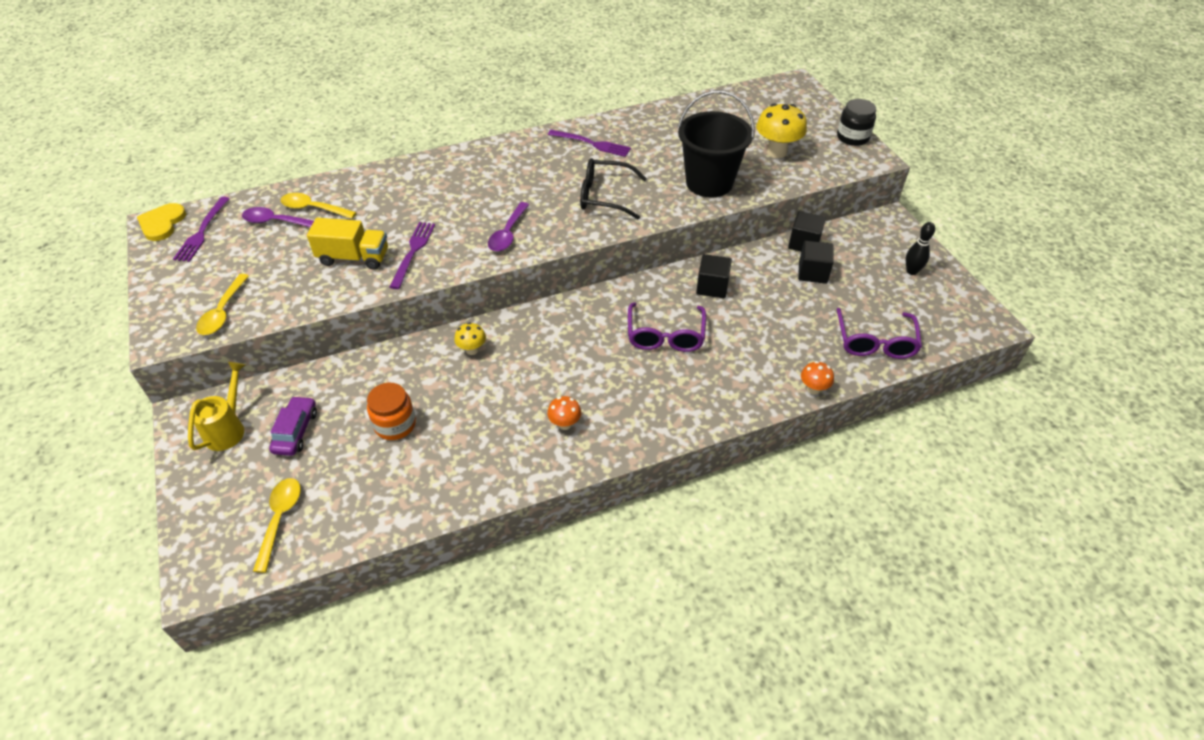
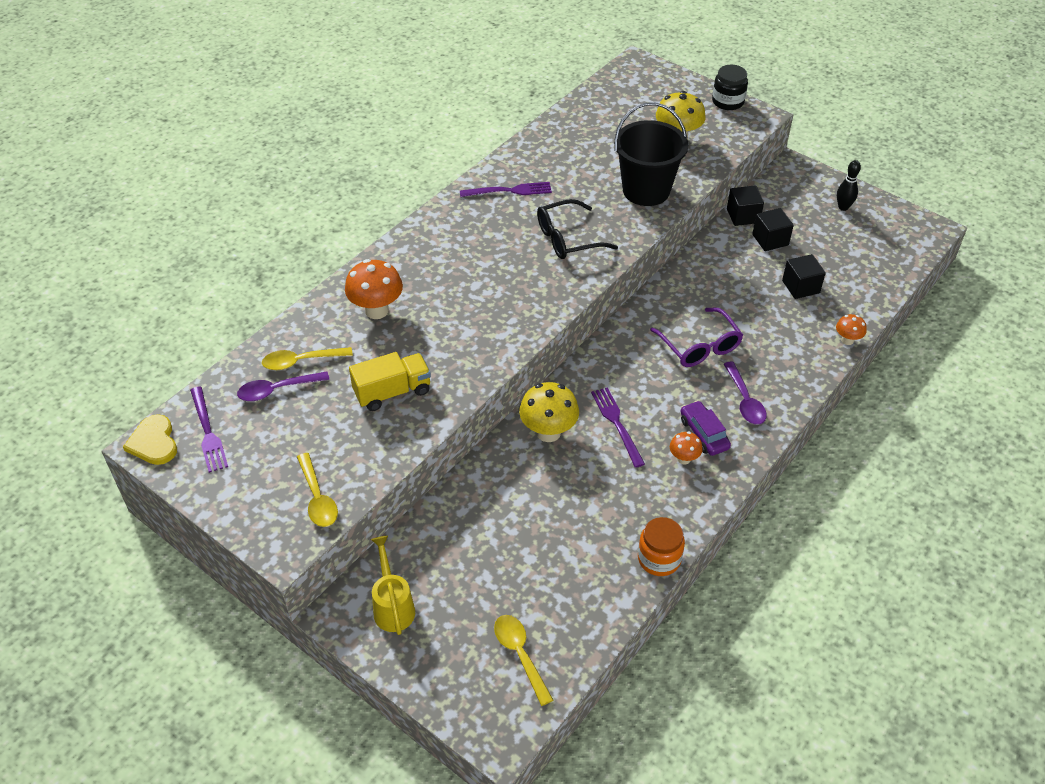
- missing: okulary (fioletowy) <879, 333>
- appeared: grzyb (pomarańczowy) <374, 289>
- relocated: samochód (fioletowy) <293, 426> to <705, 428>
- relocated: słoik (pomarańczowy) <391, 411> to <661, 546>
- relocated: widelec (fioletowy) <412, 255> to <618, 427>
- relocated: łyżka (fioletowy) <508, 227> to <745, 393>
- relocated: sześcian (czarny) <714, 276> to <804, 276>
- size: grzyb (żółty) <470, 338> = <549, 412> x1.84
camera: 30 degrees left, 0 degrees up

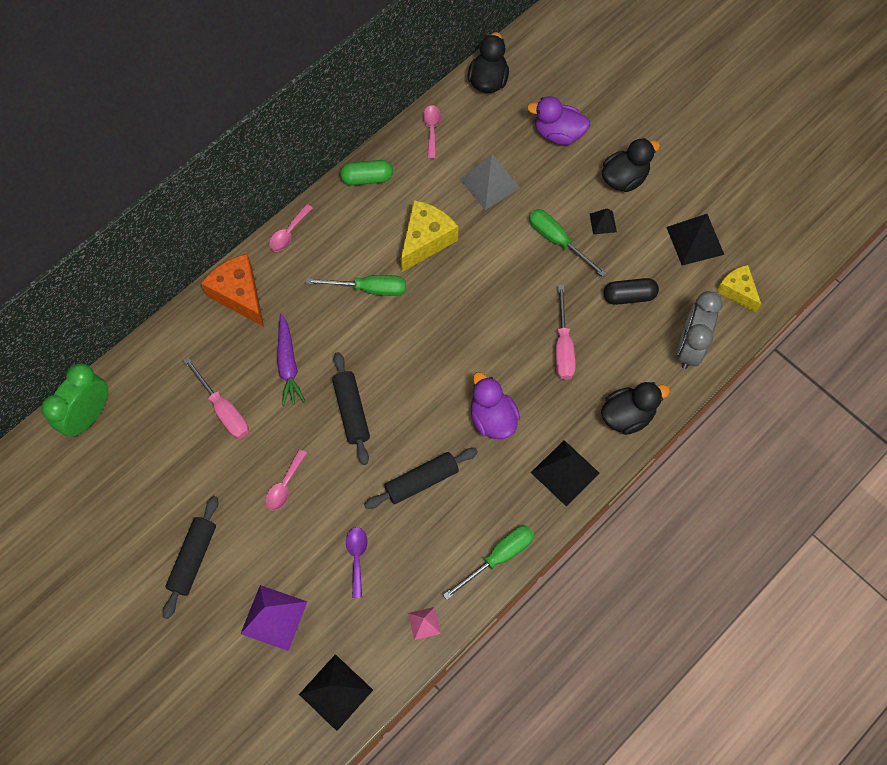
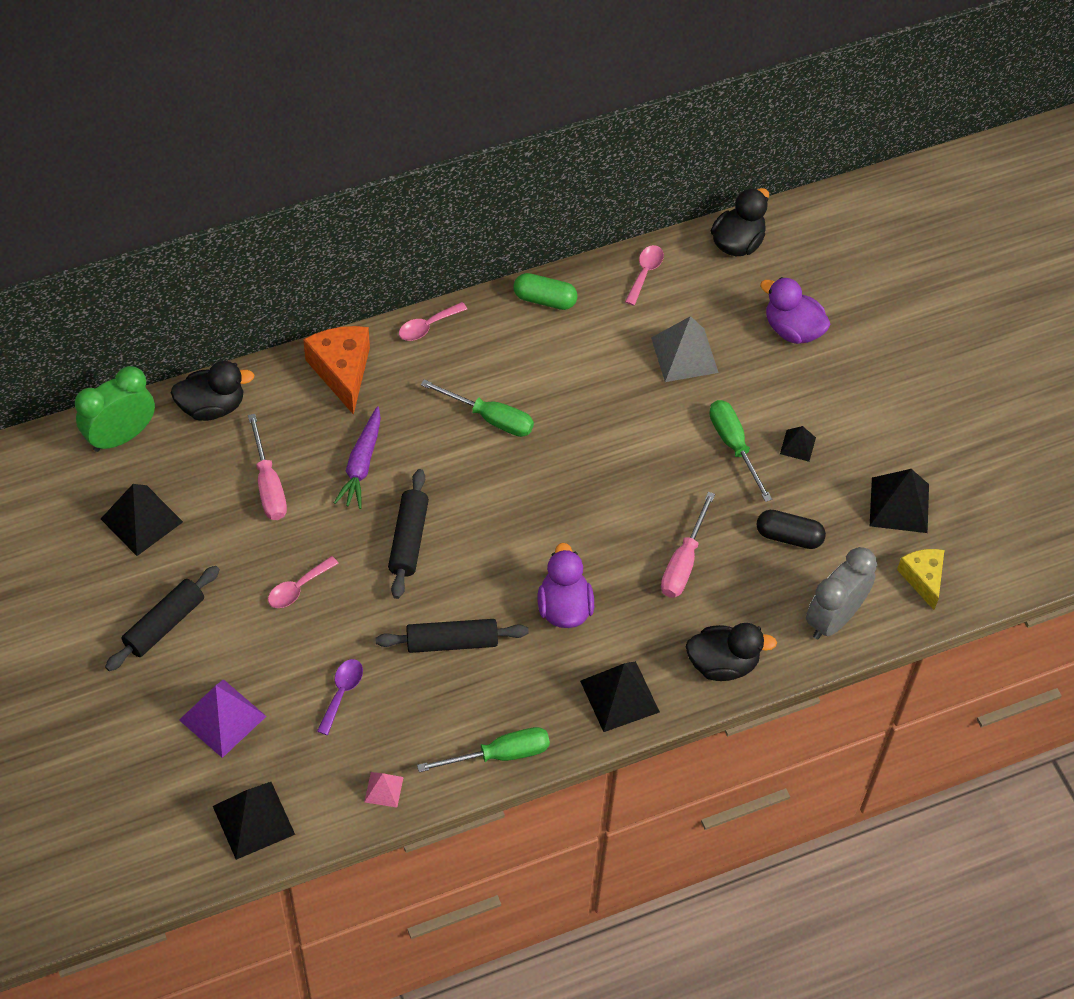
- missing: ser (żółty) <429, 236>
- appeared: piramida (czarny) <142, 520>
- relocated: kaczka (czarny) <631, 165> to <212, 391>
camera: 20 degrees right, 10 degrees down

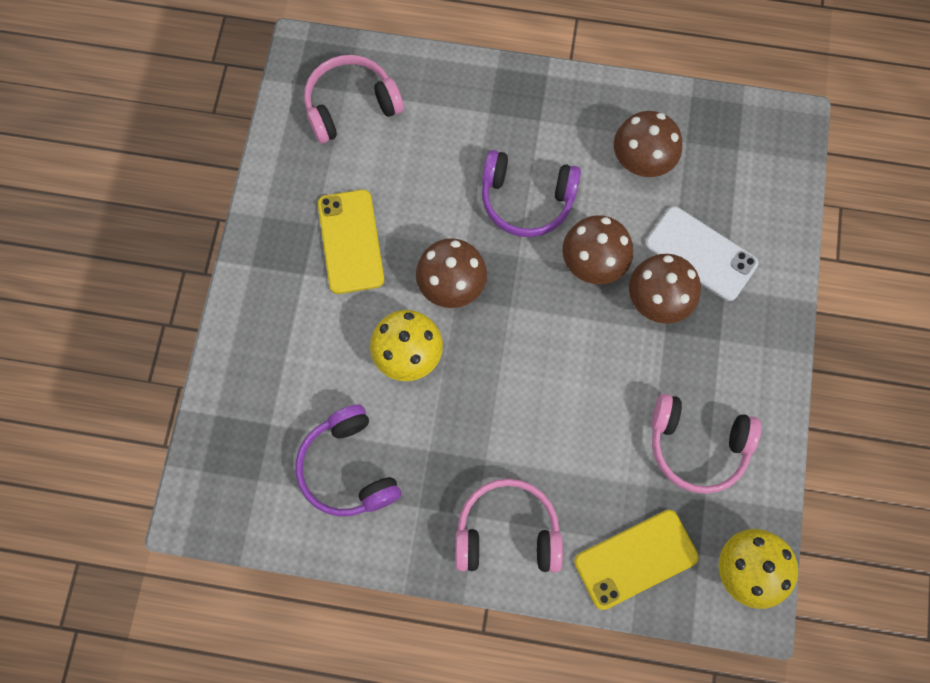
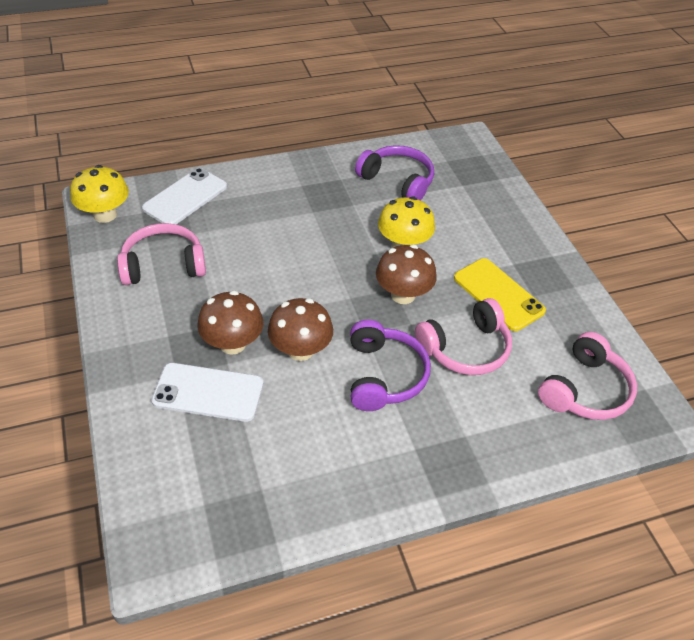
- missing: grzyb (brązowy) <648, 144>
- relocated: słuchawki (różowy) <509, 525> to <463, 336>
- colour: telefon (żółty) <636, 560> to telefon (biały) <184, 196>
- spun: słuchawki (fioletowy) <531, 193> = <390, 365> 105 degrees clockwise
camera: 150 degrees right, 25 degrees down

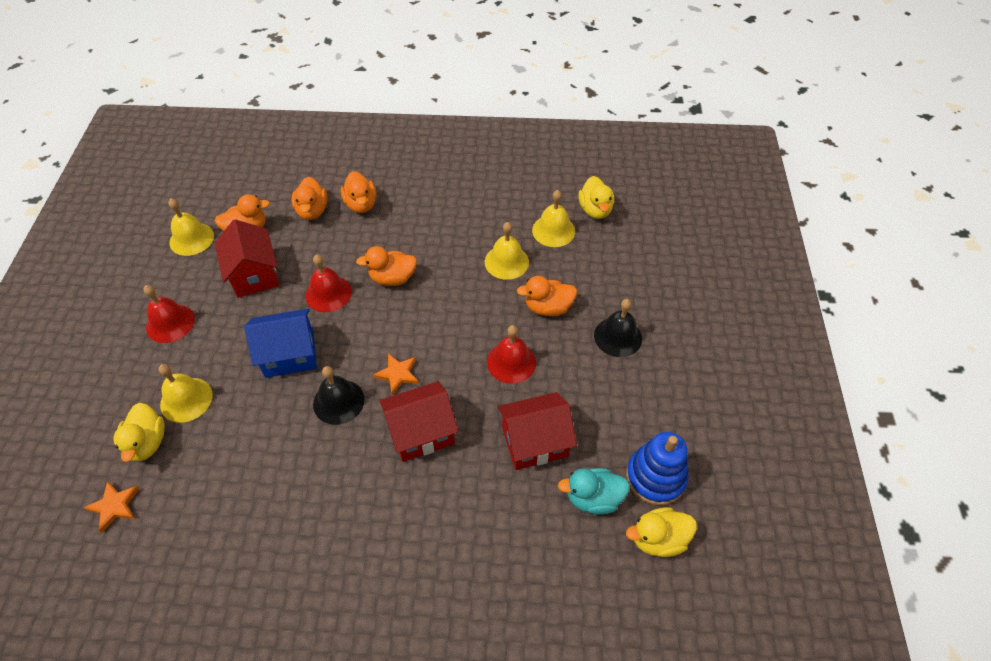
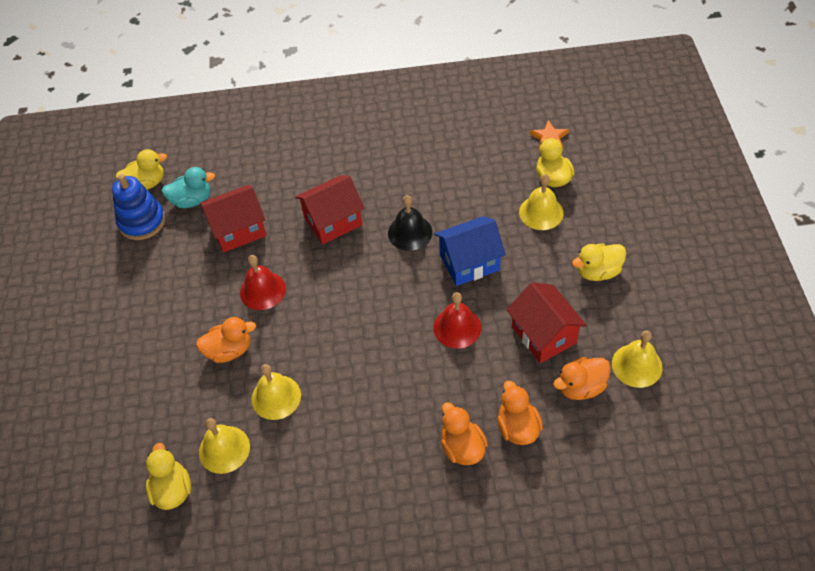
- missing: kaczka (pomarańczowy) <386, 266>
- missing: gwiazda (pomarańczowy) <396, 374>
- missing: dzwonek (czarny) <618, 328>
- exchanged: dzwonek (czerwony) <169, 314> to kaczka (żółty) <599, 262>
camera: 175 degrees right, 0 degrees up

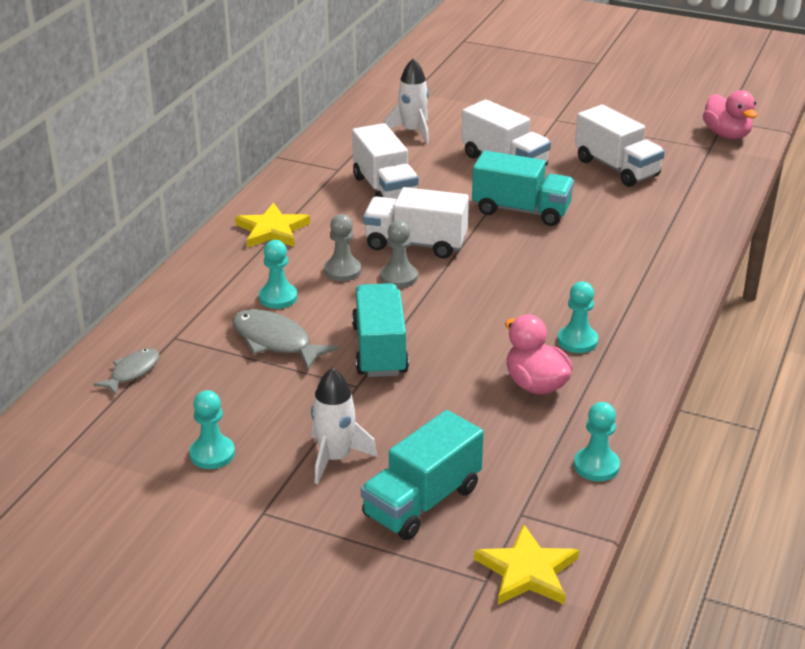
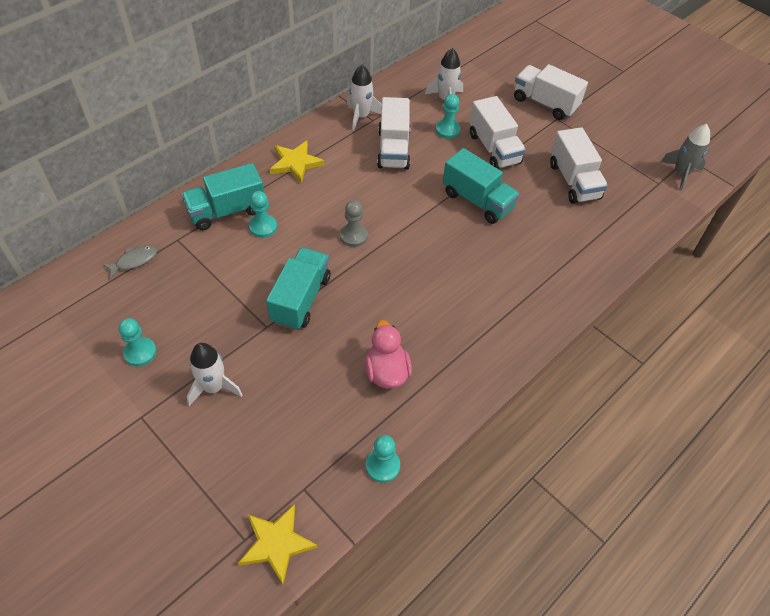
- missing: ryba (szary) <286, 339>
- missing: pionek (szary) <342, 247>
- appeared: rakieta (biały) <364, 98>
- relocated: ciężarówka (turkusowy) <422, 475> to <222, 196>
- relocated: ciężarówka (biały) <416, 223> to <551, 92>
- relocated: pionek (turkusowy) <578, 317> to <448, 116>
- exchanged: kaczka (różowy) <730, 114> to rakieta (szary) <685, 157>
camera: 20 degrees right, 20 degrees up

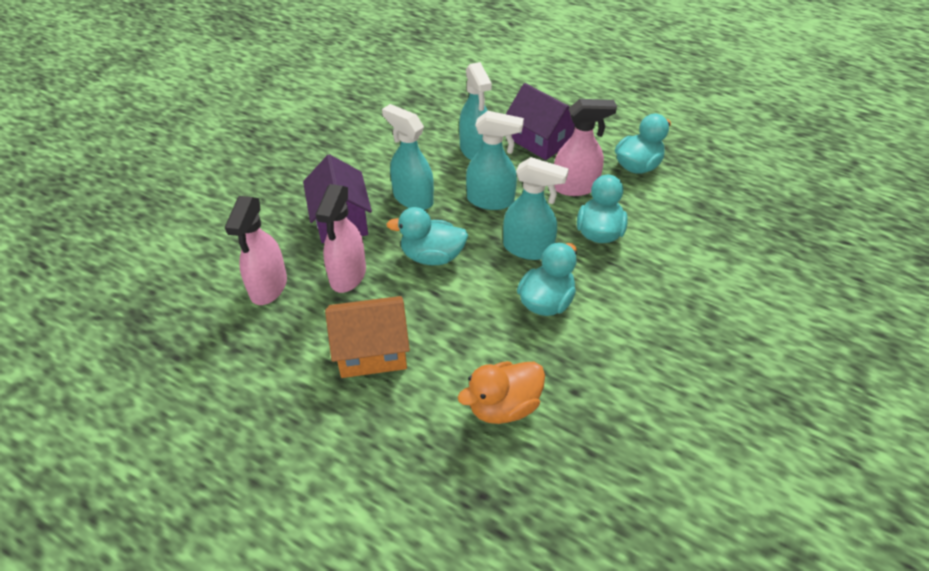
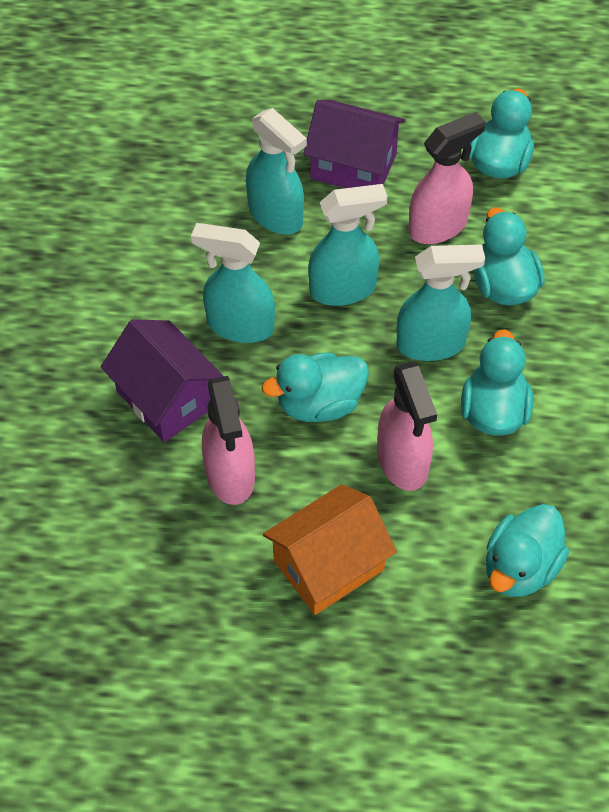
- relocated: spryskiwacz (różowy) <256, 250> to <407, 426>
- colour: kaczka (pomarańczowy) <501, 392> to kaczka (turkusowy) <527, 550>
camera: 25 degrees left, 10 degrees up

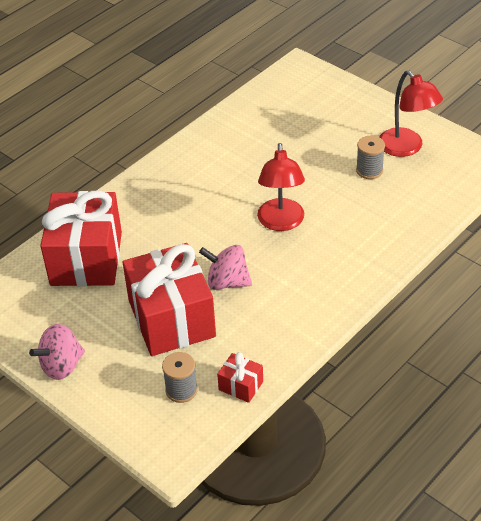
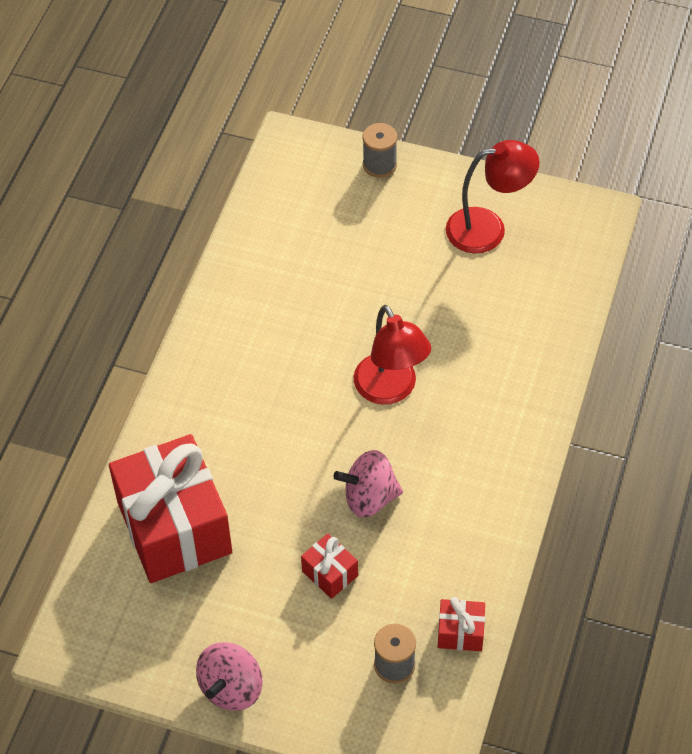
- relocated: szpulka (szary) <370, 157> to <379, 150>
- spun: lampka (czerwony) <411, 113> = <493, 196> 45 degrees counterclockwise
- size: prezent (czerwony) <169, 299> = <329, 566> x0.42
camera: 25 degrees left, 10 degrees up

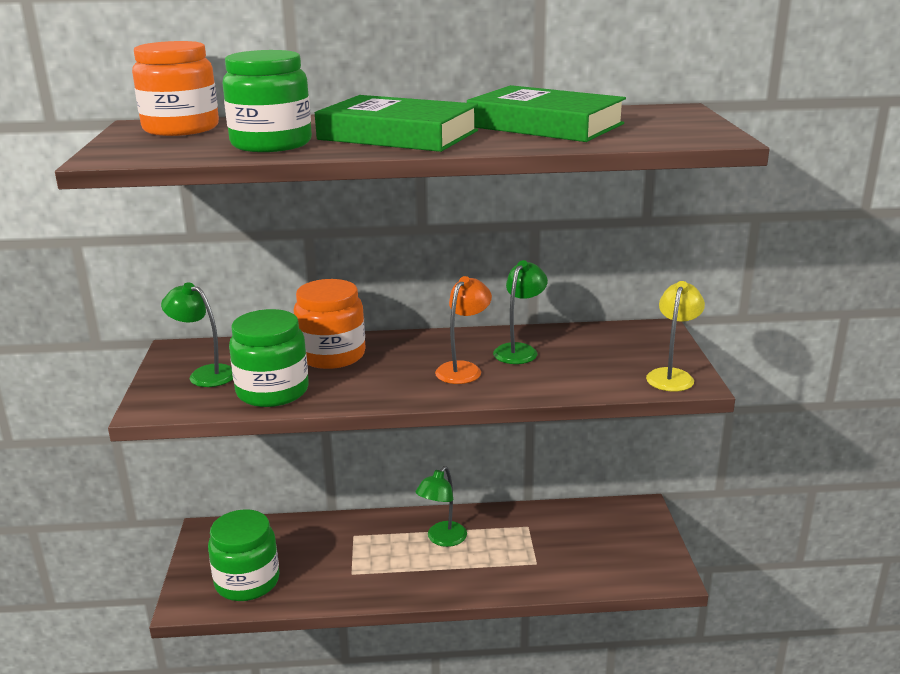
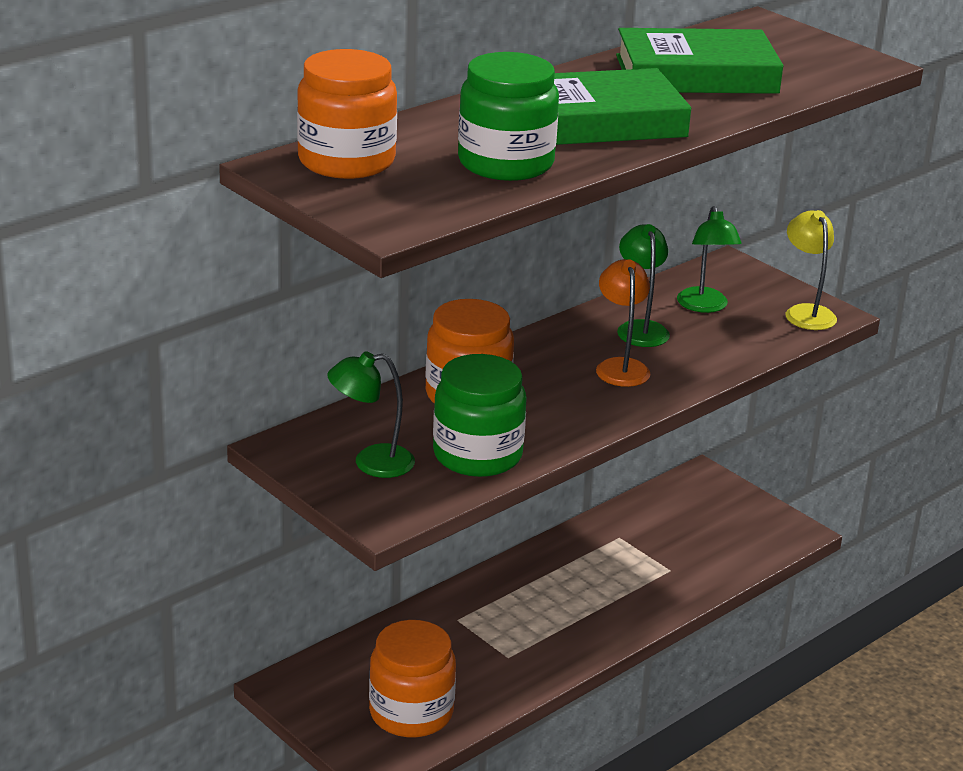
- relocated: lampka (zielony) <441, 506> to <709, 259>
- colour: słoik (zielony) <244, 555> to słoik (pomarańczowy) <412, 679>
camera: 40 degrees left, 5 degrees up

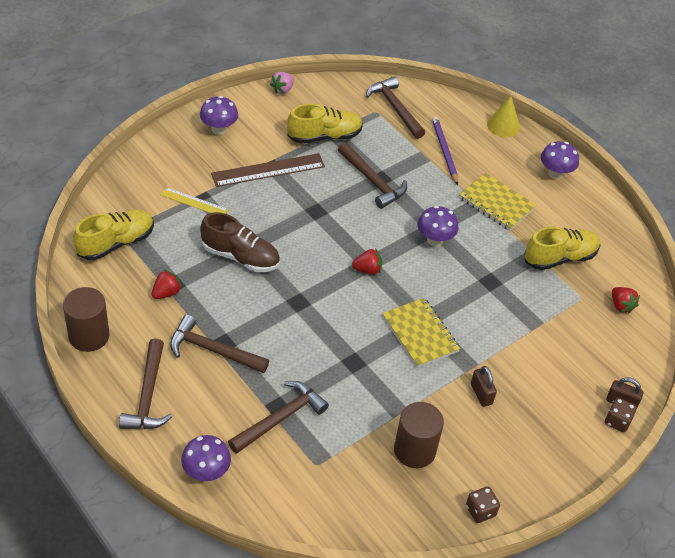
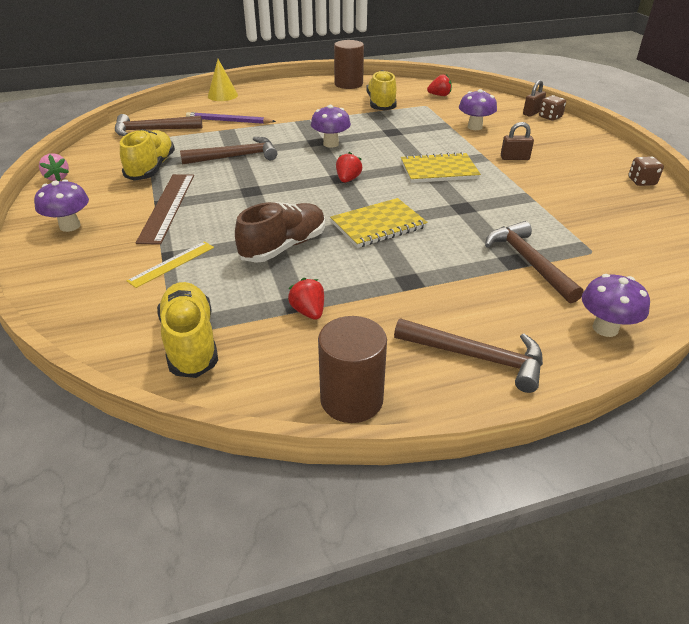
- missing: młotek (brązowy) <219, 344>
- relocated: walec (brązowy) <419, 435> to <349, 64>
- relocated: zeszyt (żółty) <498, 202> to <379, 223>
- relocated: grzyb (fioletowy) <560, 160> to <478, 109>
camera: 65 degrees left, 10 degrees down

